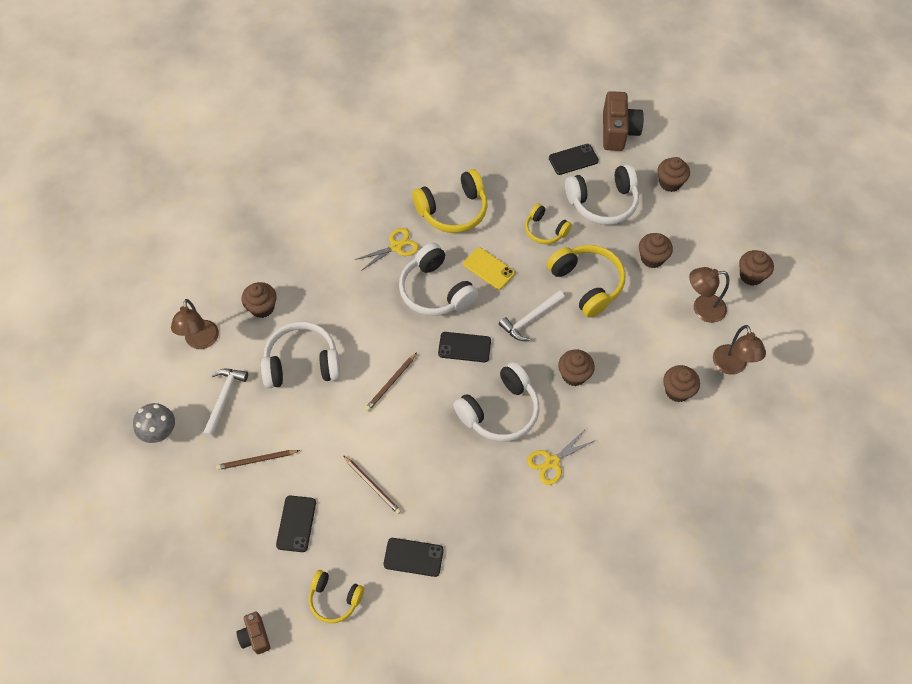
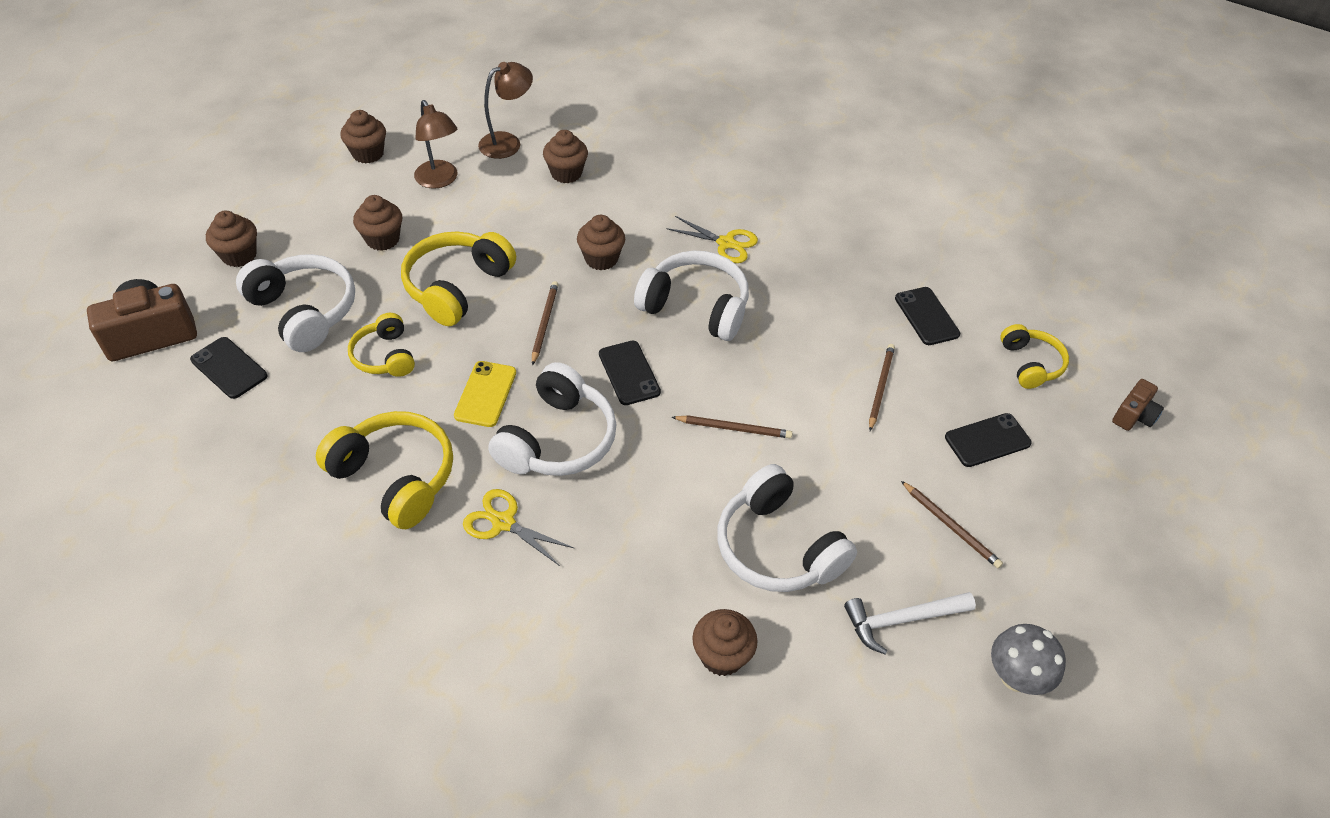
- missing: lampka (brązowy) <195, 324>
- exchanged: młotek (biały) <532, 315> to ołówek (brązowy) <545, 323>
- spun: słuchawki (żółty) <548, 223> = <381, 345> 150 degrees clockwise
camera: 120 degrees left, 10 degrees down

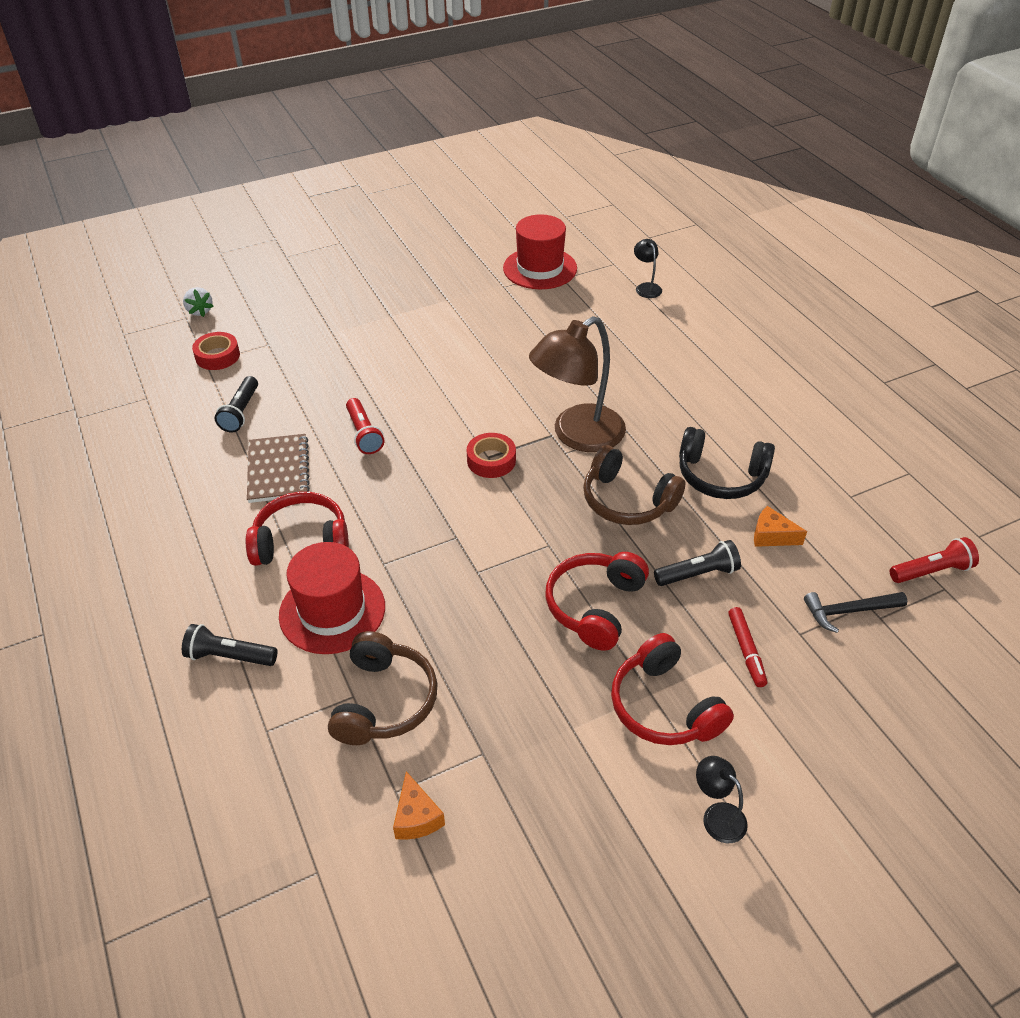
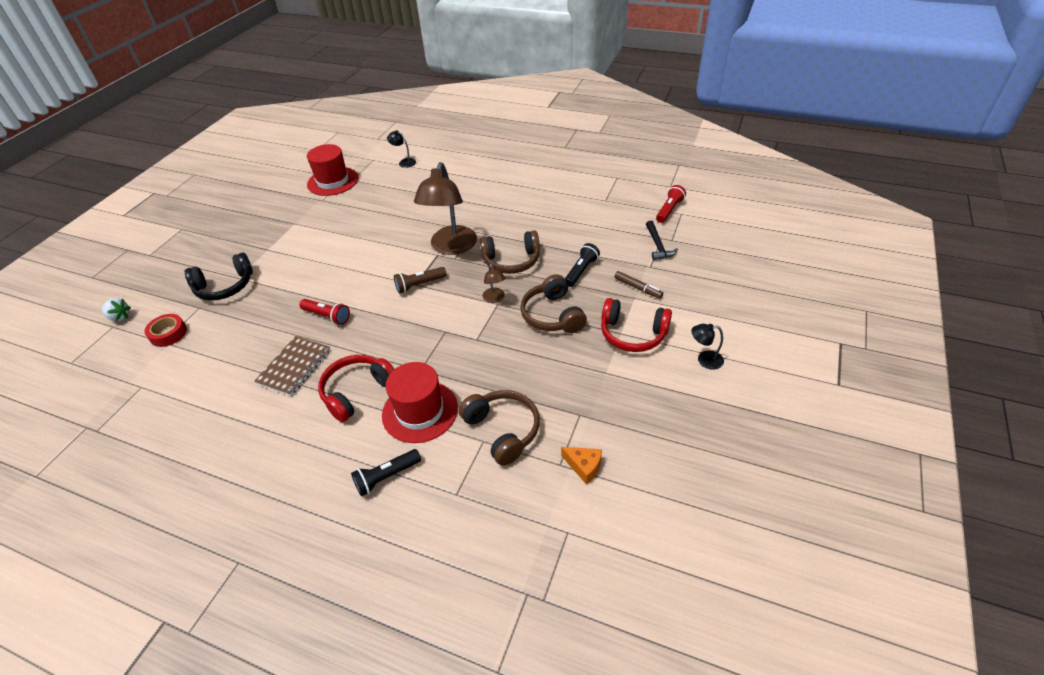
- missing: latarka (czarny) <236, 404>
- missing: ser (pomarańczowy) <780, 526>
- appeared: lampka (brązowy) <494, 283>
- relocated: słuchawki (czarny) <727, 463> to <219, 277>
- exchanged: taśma klejąca (czerwony) <491, 455> to latarka (brązowy) <420, 280>
- colour: słuchawki (czerwony) <597, 601> to słuchawki (brązowy) <553, 303>
- colour: flamaster (czerwony) <747, 647> to flamaster (brązowy) <638, 284>
- spun: zeszyt (brązowy) <278, 468> = <292, 366> 75 degrees clockwise
- spun: młotek (czarny) <855, 612> = <662, 240> 45 degrees counterclockwise
camera: 40 degrees left, 0 degrees up

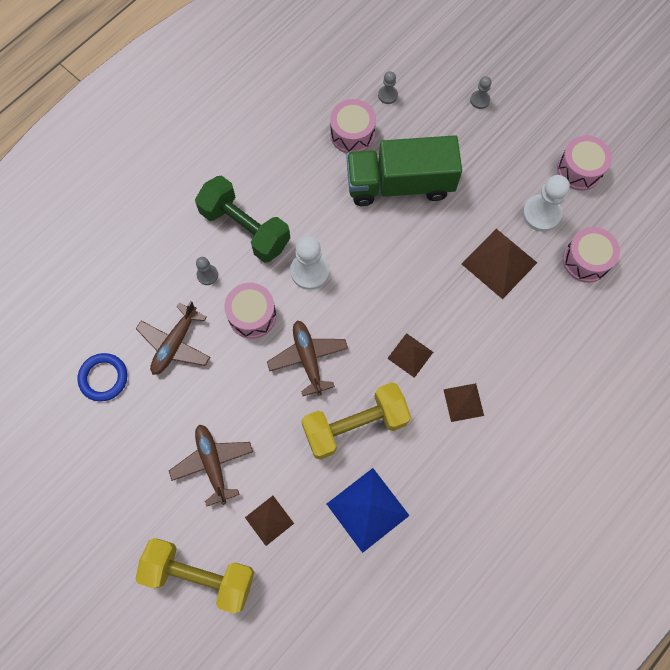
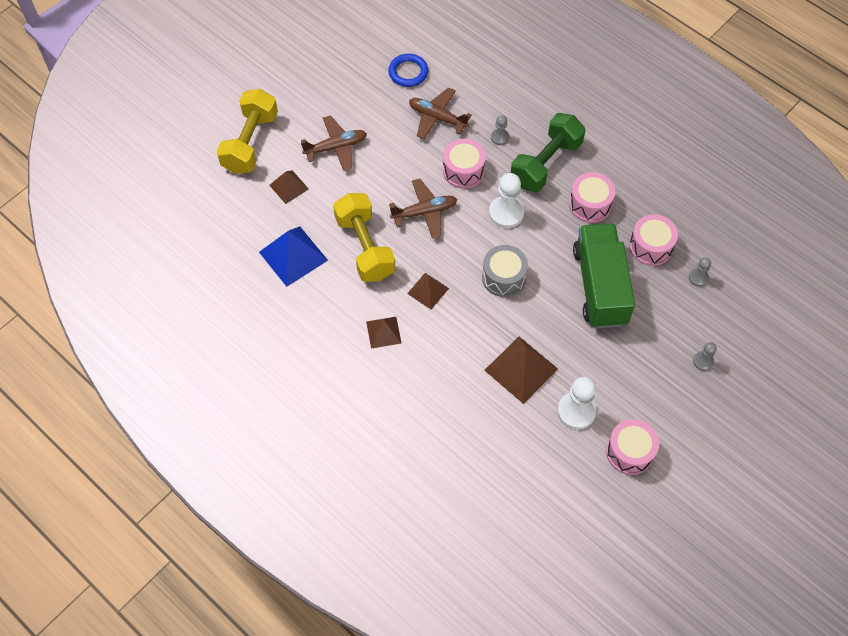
- appeared: bęben (szary) <505, 271>
- relocated: bęben (różowy) <591, 255> to <592, 197>
camera: 90 degrees right, 10 degrees down

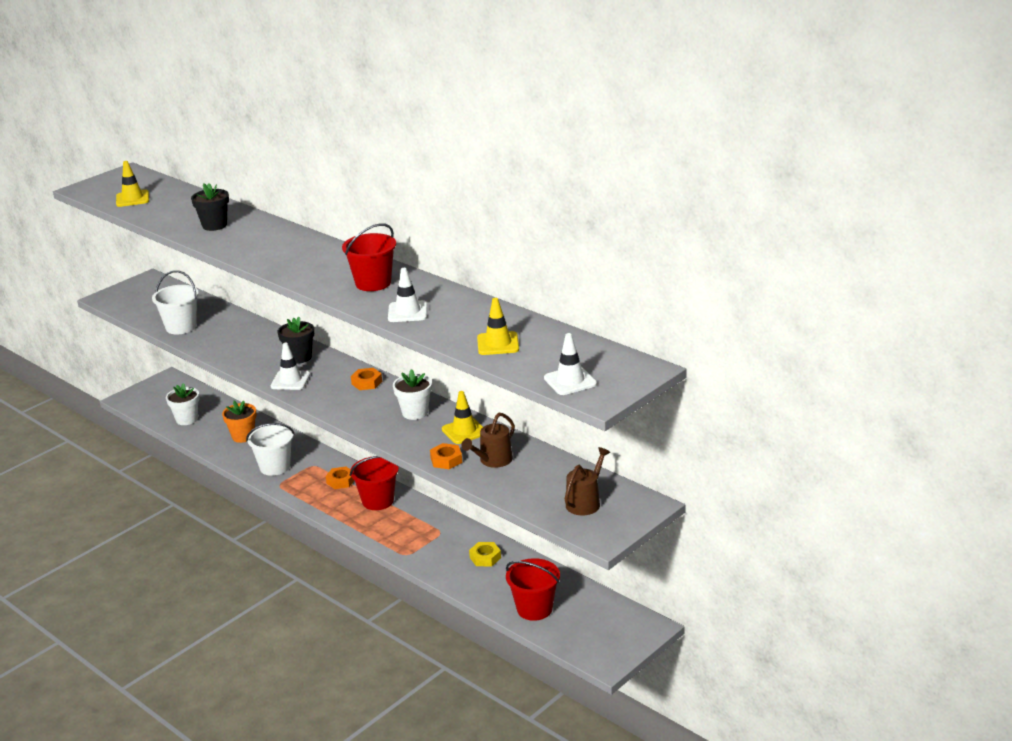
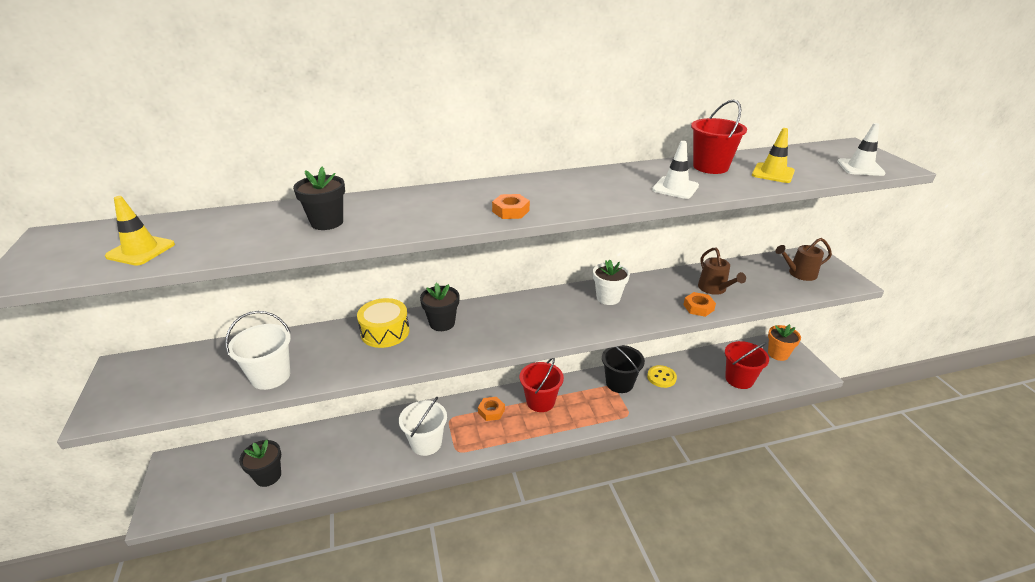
- missing: pachołek (biały) <290, 366>
- missing: pachołek (żółty) <462, 417>
- appeared: bęben (żółty) <383, 323>
- appeared: wiadro (czarny) <623, 369>
- relocated: doniczka (pomarańczowy) <239, 422> to <784, 342>
- relocated: wiadro (czerwony) <369, 257> to <719, 136>
- relocated: nakrętka (pomarańczowy) <366, 379> to <511, 206>
- exchanged: nakrętka (żółty) <485, 554> to guzik (żółty) <662, 376>
- colour: doniczka (biały) <182, 404> to doniczka (czarny) <260, 463>
- spun: konewka (brązowy) <587, 481> = <804, 259> 75 degrees counterclockwise
camera: 60 degrees left, 5 degrees up

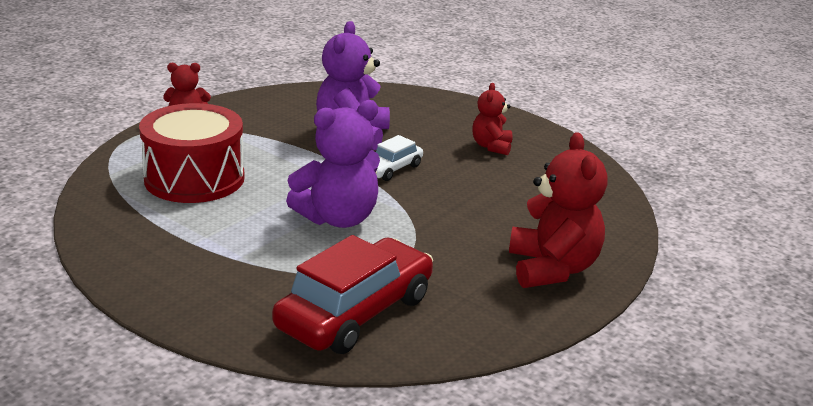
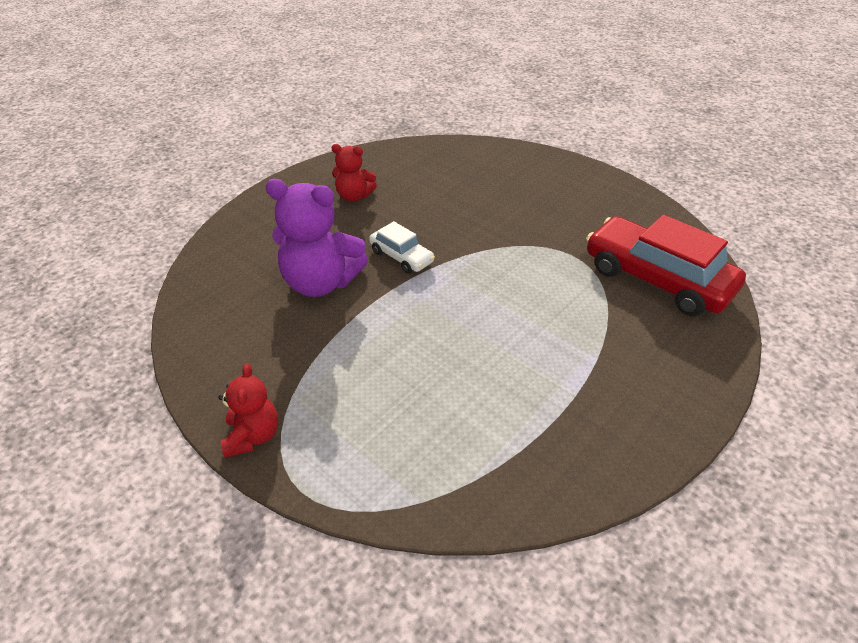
- missing: bęben (czerwony) <192, 153>
- missing: miś (fioletowy) <333, 164>
- missing: miś (czerwony) <558, 210>
camera: 85 degrees left, 15 degrees up

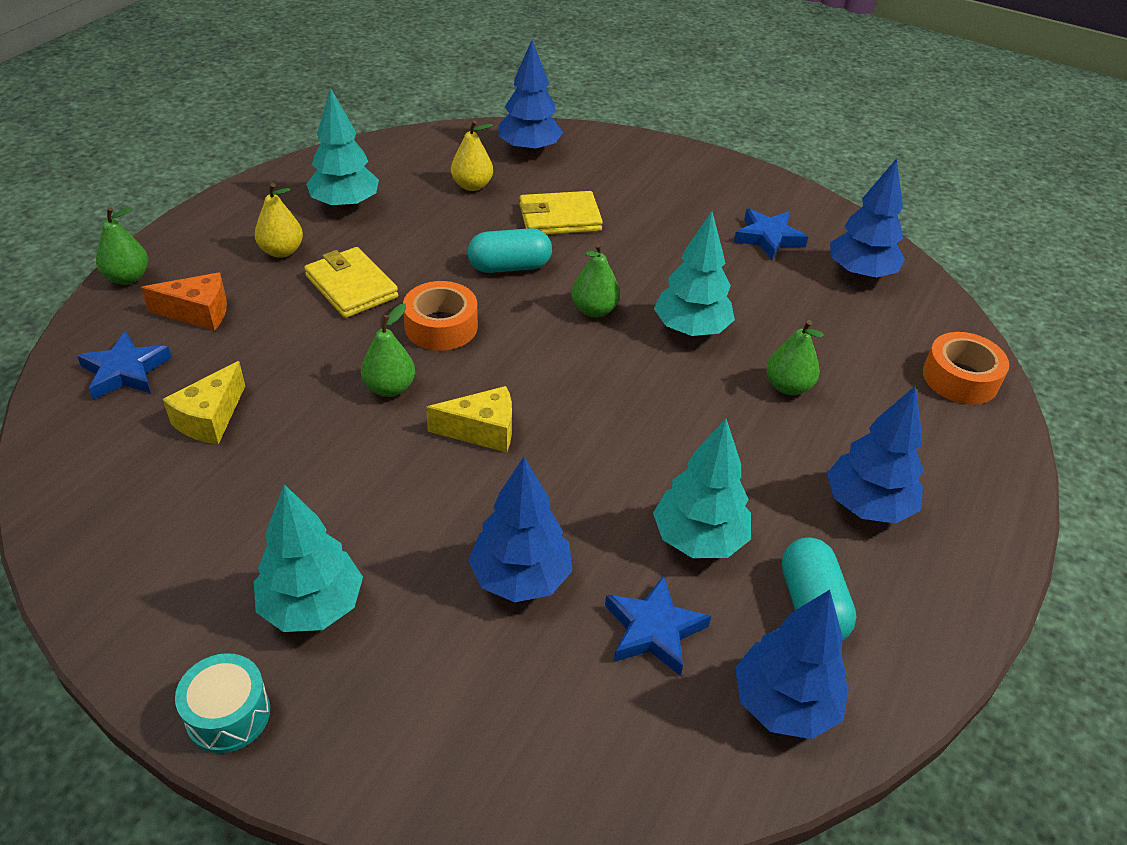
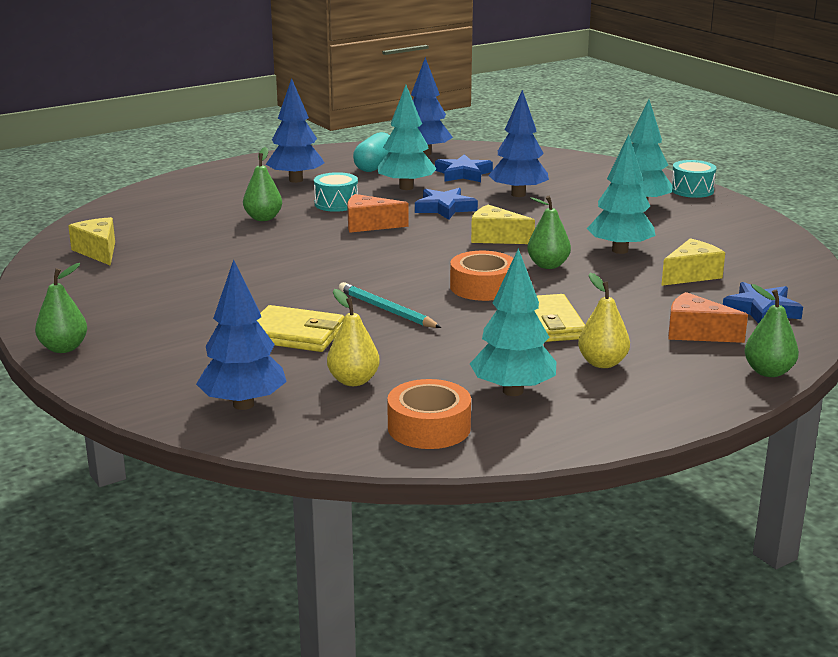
- appeared: bęben (turkusowy) <336, 192>
- appeared: ser (pomarańczowy) <378, 213>
- relocated: gruszka (zielony) <595, 280> to <61, 308>
- relocated: drzewko (turkusowy) <694, 273> to <621, 194>
- relocated: gwiazda (niebieski) <771, 234> to <446, 204>
- relocated: taśma klejąca (pomarańczowy) <966, 368> to <429, 414>
- exchanged: kapsułka (turkusowy) <510, 250> to ołówek (turkusowy) <390, 305>
- exchanged: drzewko (niebieski) <867, 218> to ser (żółty) <91, 241>
camera: 150 degrees left, 20 degrees down

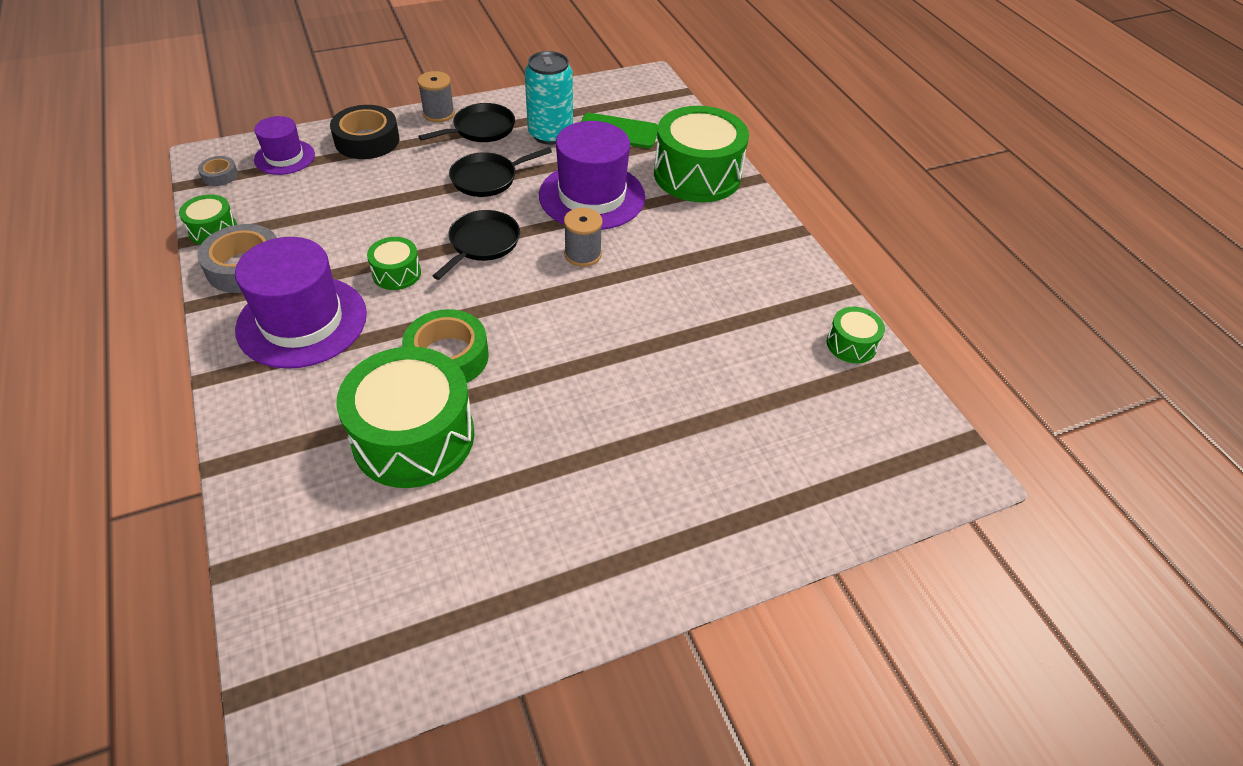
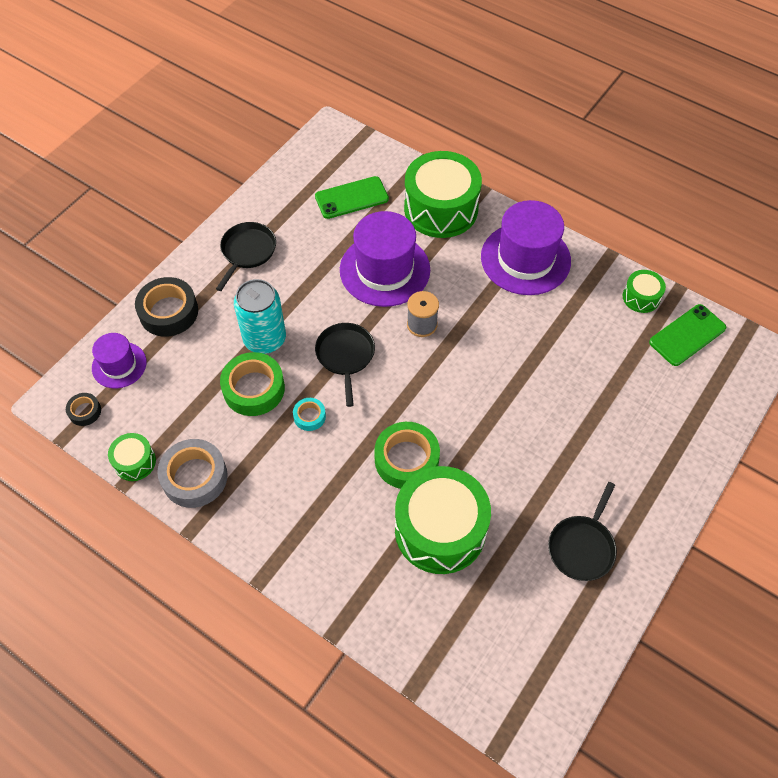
- missing: szpulka (szary) <436, 96>
- appeared: taśma klejąca (zielony) <252, 384>
- appeared: telefon (zielony) <687, 335>
- relocated: kapelusz (fioletowy) <301, 303> to <526, 247>
- relocated: patelnia (czarny) <500, 172> to <582, 531>
- relocated: puszka (turkusowy) <549, 98> to <260, 316>
- exchanged: bęben (zielony) <394, 263> to taśma klejąca (turkusowy) <309, 414>
- colour: taśma klejąca (szary) <218, 171> to taśma klejąca (czarny) <83, 409>
camera: 30 degrees left, 10 degrees up

